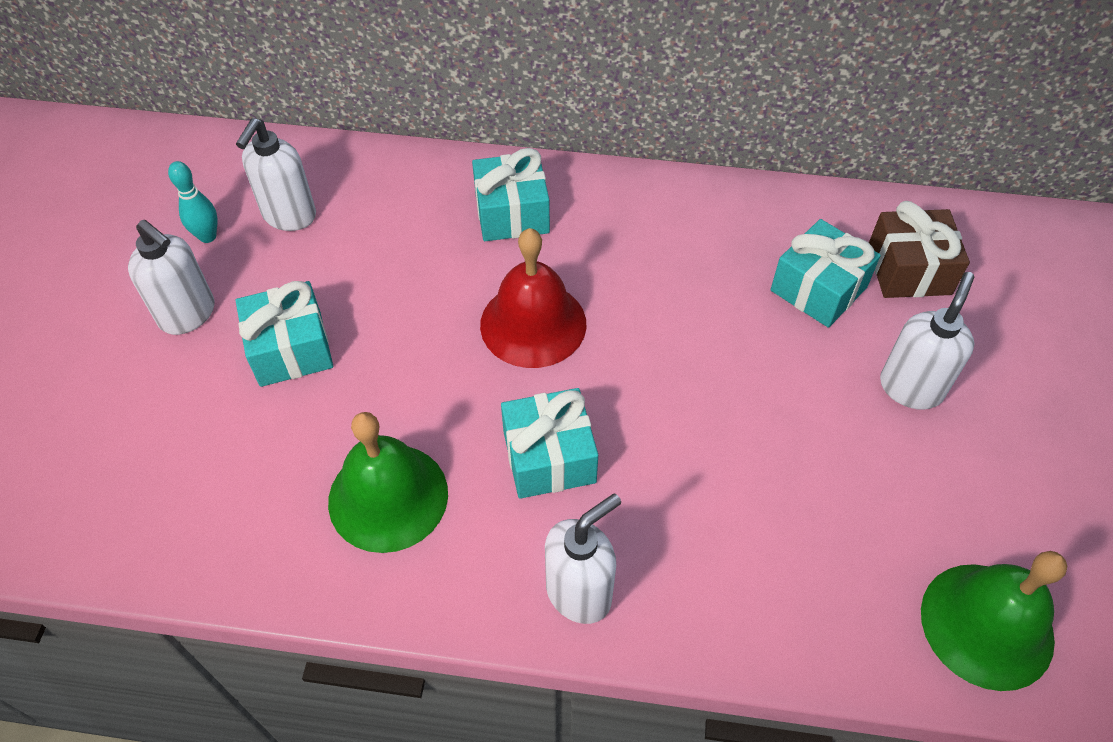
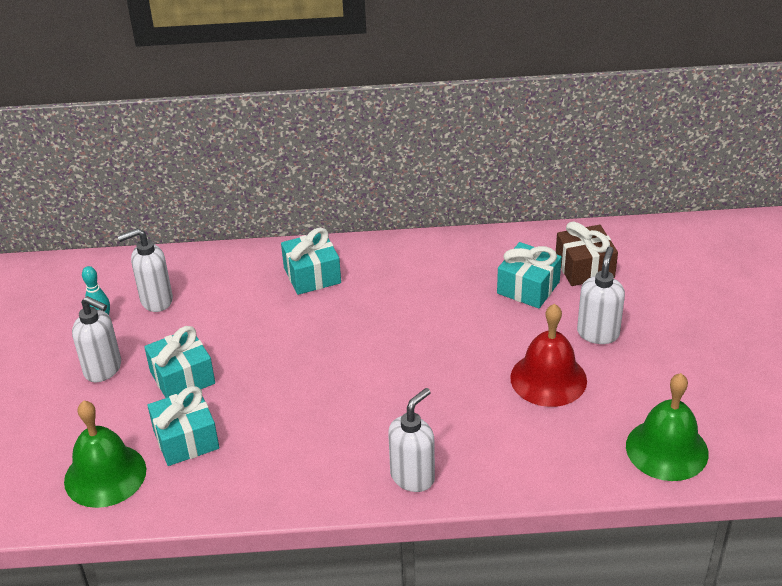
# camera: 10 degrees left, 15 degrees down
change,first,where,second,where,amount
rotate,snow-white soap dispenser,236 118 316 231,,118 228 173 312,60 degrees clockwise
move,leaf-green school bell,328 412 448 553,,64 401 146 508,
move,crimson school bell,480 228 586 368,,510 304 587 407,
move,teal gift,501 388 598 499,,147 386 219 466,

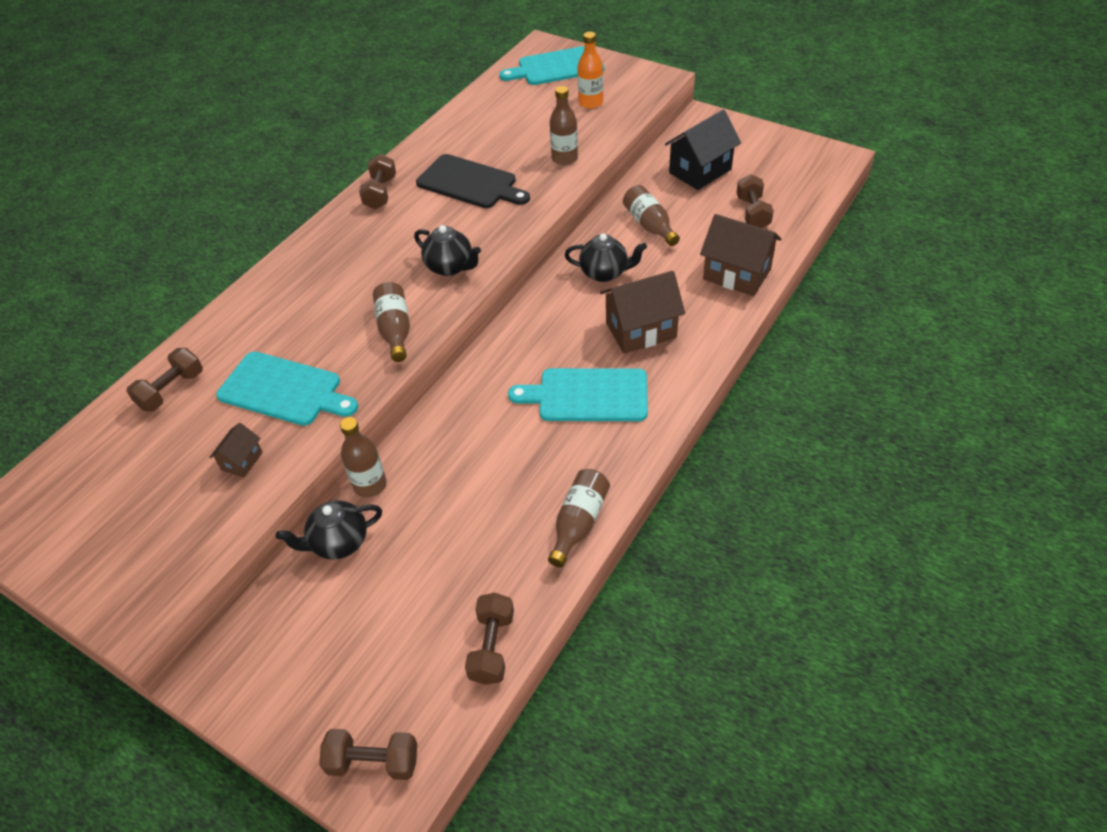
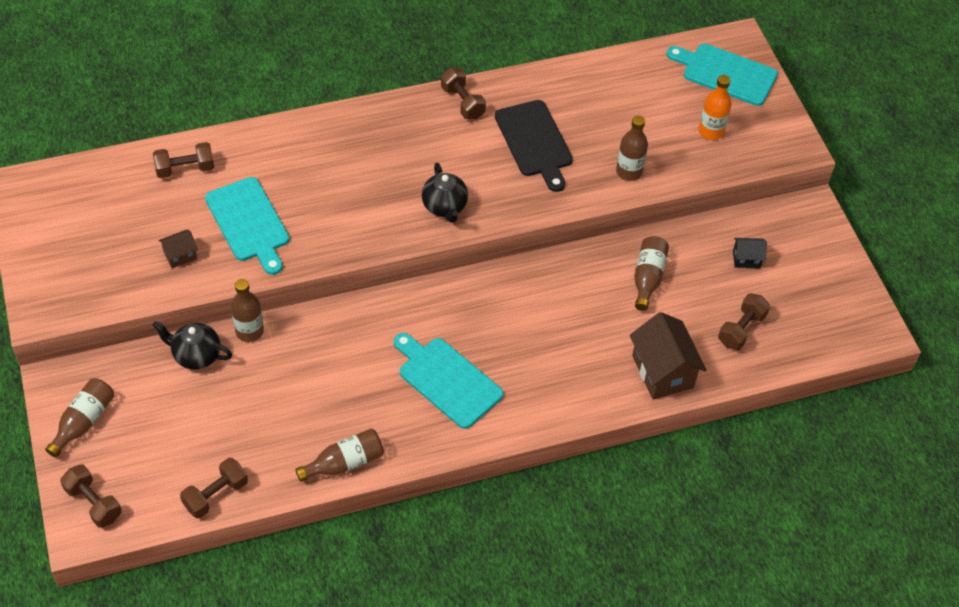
# camera: 35 degrees right, 5 degrees up
change,first,where,second,where,amount
rotate,dark brown hand weight,359 154 396 209,,441 68 486 120,75 degrees counterclockwise
move,dark brown bottle,373 282 410 362,,45 378 114 457,
delete,black china teapot,565 234 647 282,,,
delete,dark brown house,600 271 685 354,,,
resize,black house,665 109 741 190,,733 238 767 268,x0.50

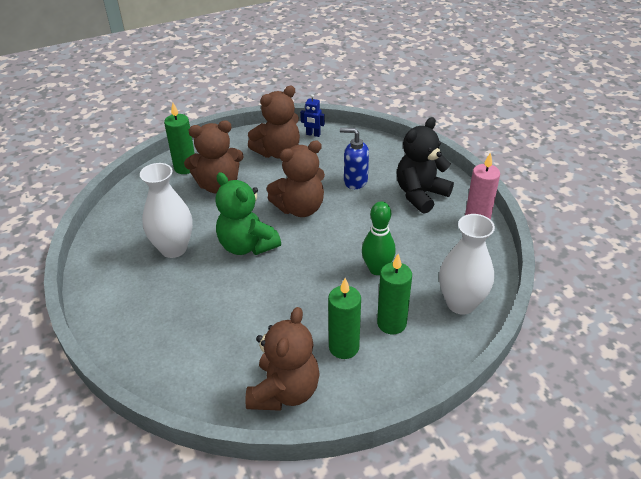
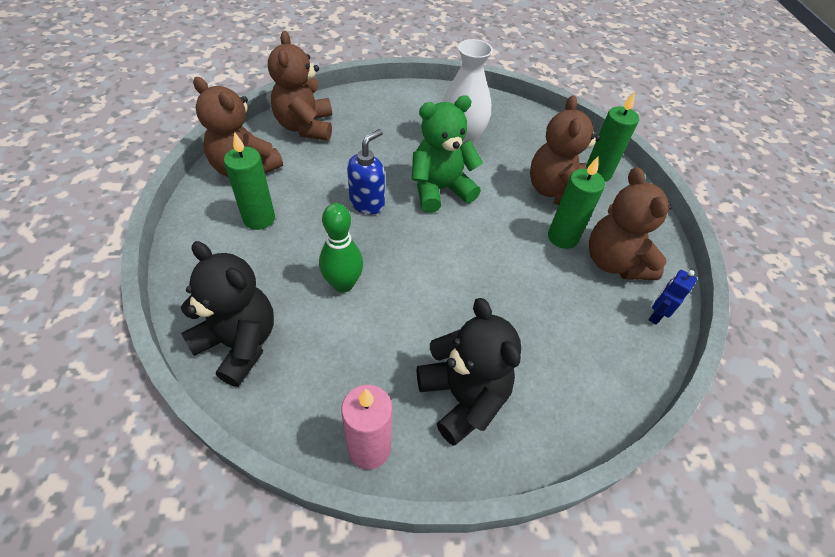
# camera: 105 degrees right, 10 degrees up
change,first,where,second,where,amount
move,dark brown teddy bear,267 140 325 217,,268 31 332 141,
move,blue soap dispenser,340 128 369 189,,347 129 385 215,
move,leaf-green candle,377 254 412 334,,548 156 605 249,
replace,snow-white flower vase,439 214 495 315,black teddy bear,181 241 274 387,

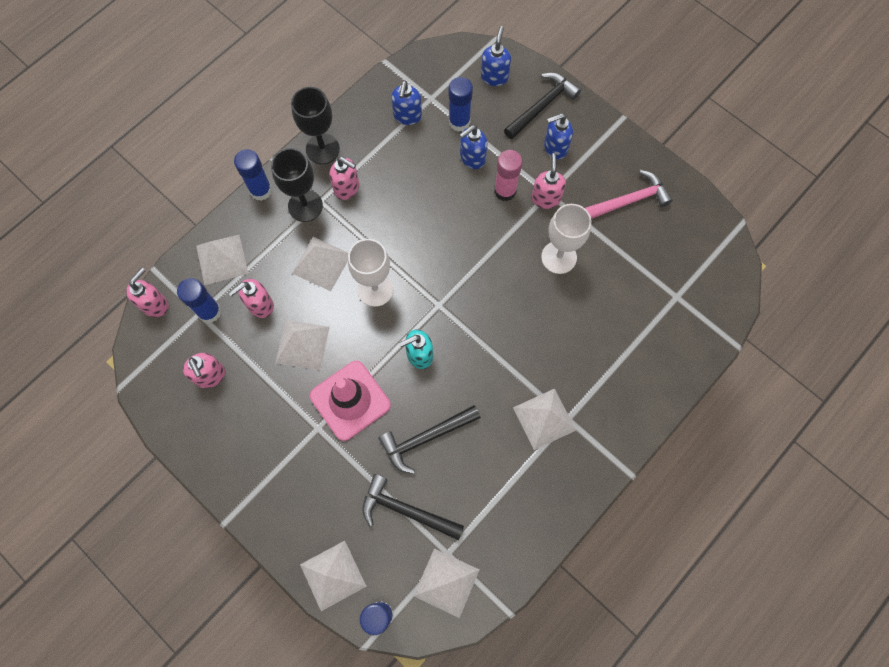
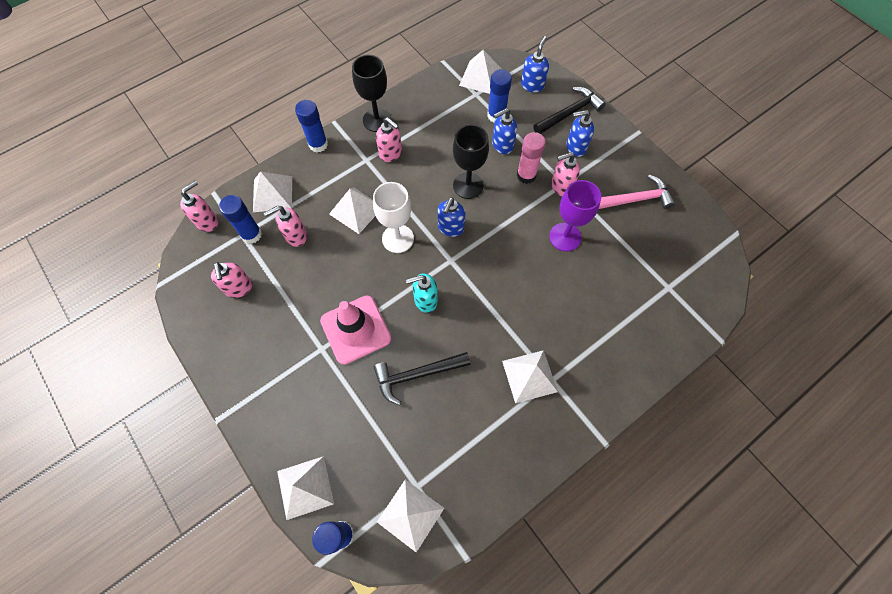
# camera: 10 degrees right, 5 degrees down
change,first,where,second,where,amount
move,black goblet,271 148 323 222,,453 125 489 199,
move,snow-white solid pyramid,275 320 330 370,,459 50 502 94,
delete,black hammer,362 474 464 540,,,
move,blue soap dispenser,391 81 422 125,,437 197 465 237,
rotate,rosy soap dispenser,531 153 566 209,,551 152 580 196,120 degrees counterclockwise
recolor,snow-white goblet,541 204 591 274,royal purple goblet,549 180 601 251,

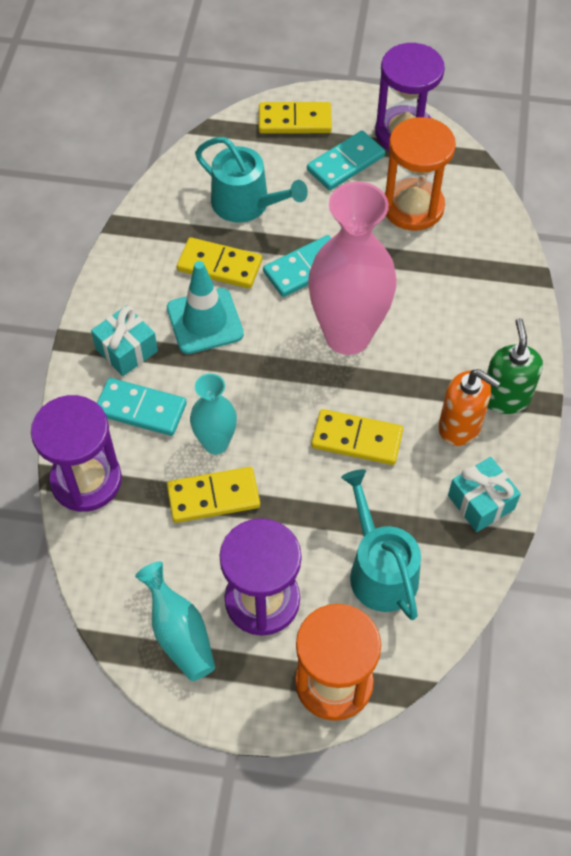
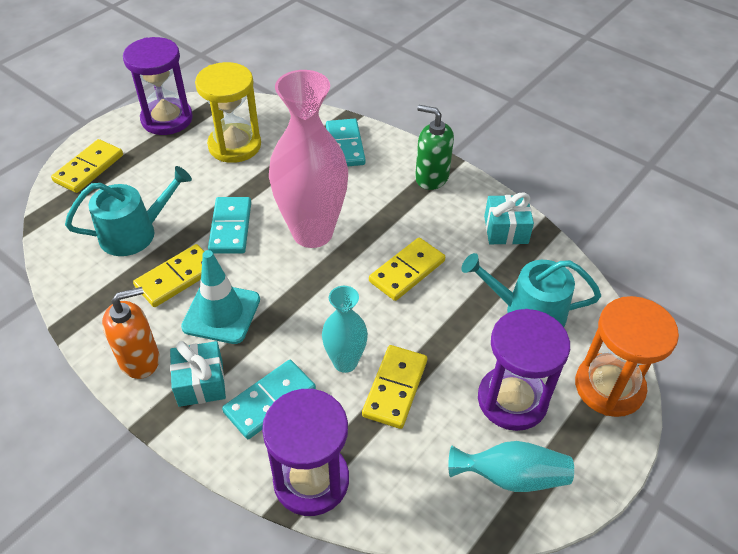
# camera: 60 degrees left, 10 degrees down
change,first,where,second,where,amount
move,teal domino piece,307 131 385 190,,326 119 366 166,
recolor,orange sandglass,384 117 456 230,yellow sandglass,195 62 261 163,
move,orange soap dispenser,439 369 500 446,,102 287 160 379,

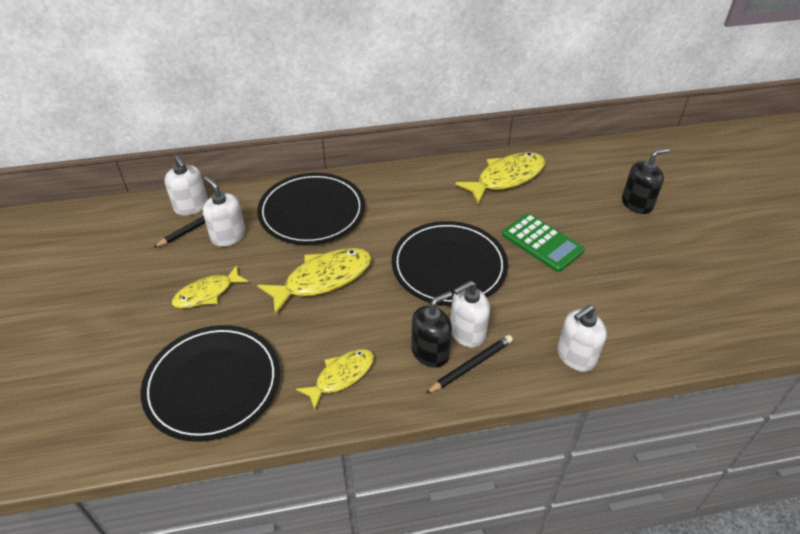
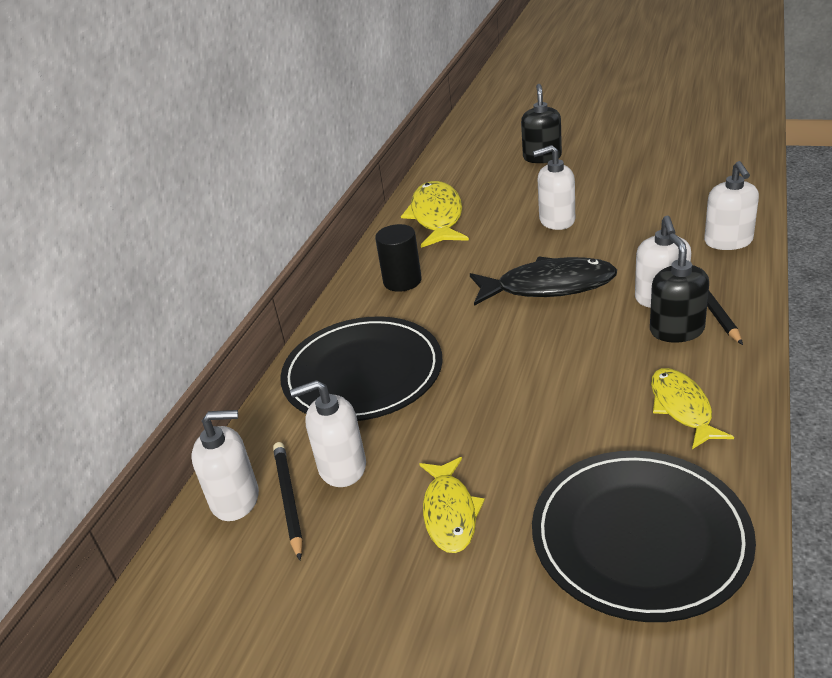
# camera: 55 degrees left, 10 degrees down
change,first,where,second,where,amount
delete,yellow toy fish,257 248 372 315,,,
replace,black flat dish,392 221 508 306,black toy fish,470 257 617 306,
replace,leaf-green pocket calculator,502 213 585 272,snow-white soap dispenser,533 145 575 230,
insert,,,black cylinder shape,375 224 422 292,

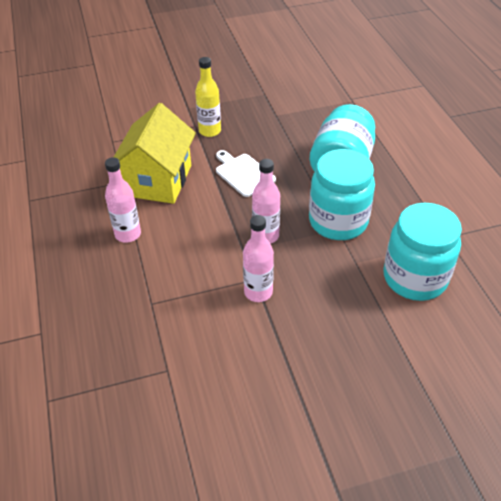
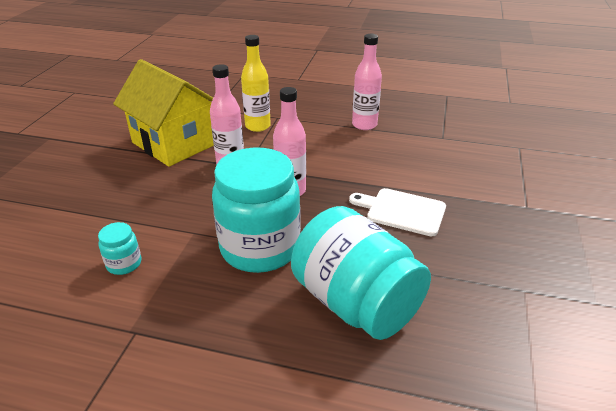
# camera: 120 degrees right, 10 degrees down
change,first,where,second,where,amount
move,yellow house,114 103 196 204,,113 59 214 167,
move,yellow bottle,195 57 221 137,,241 35 271 132,
rotate,snow-white chopping board,216 150 276 197,,349 188 446 236,150 degrees counterclockwise
resize,teal jar,384 203 462 301,,98 222 141 275,x0.42

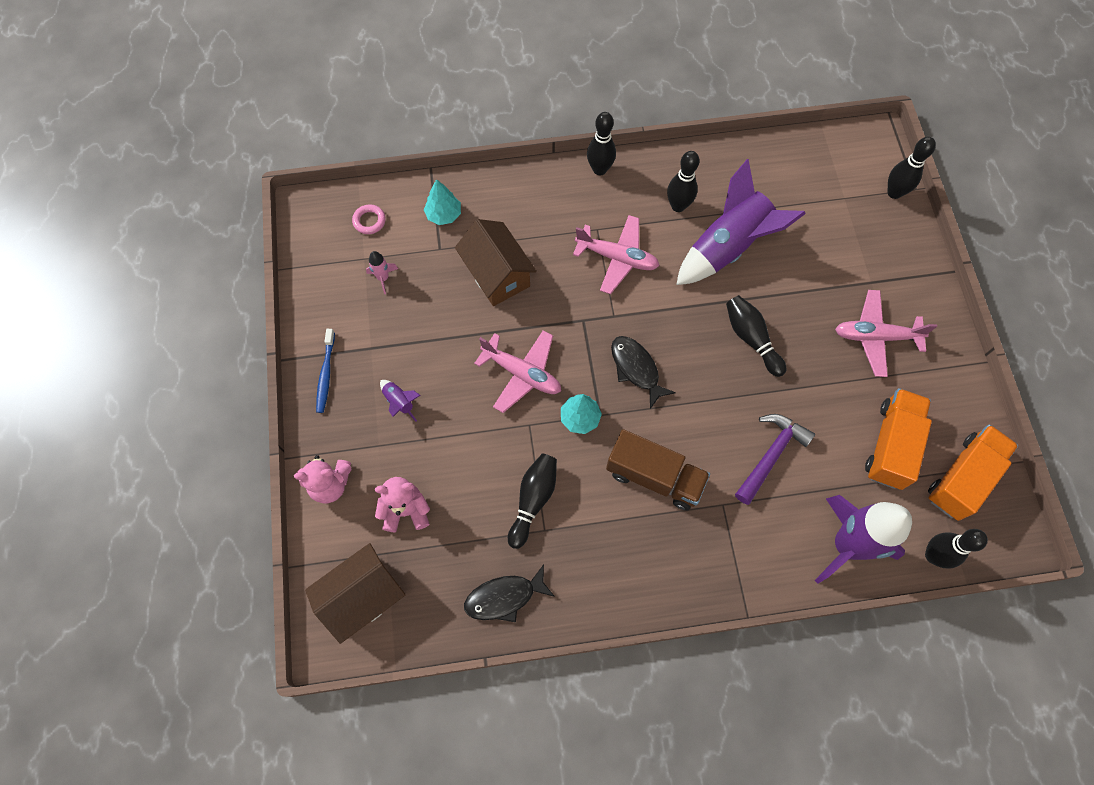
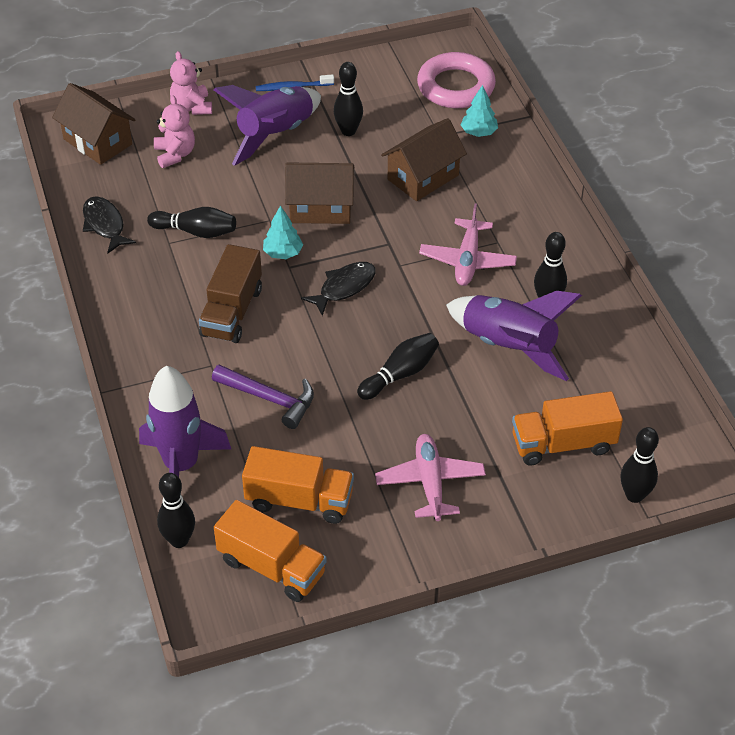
# camera: 80 degrees right, 20 degrees down
change,first,where,second,where,amount
resize,rosy ring,352 204 386 234,,417 52 496 108,x2.42
delete,rosy rocket,366 251 398 294,,,
resize,royal purple rocket,380 380 421 422,,213 85 321 166,x2.48
replace,rosy plane,474 330 561 413,dark brown house,285 162 355 224,
move,black skittle,587 112 616 175,,334 62 363 136,
insert,,,orange toy truck,512 391 623 466,

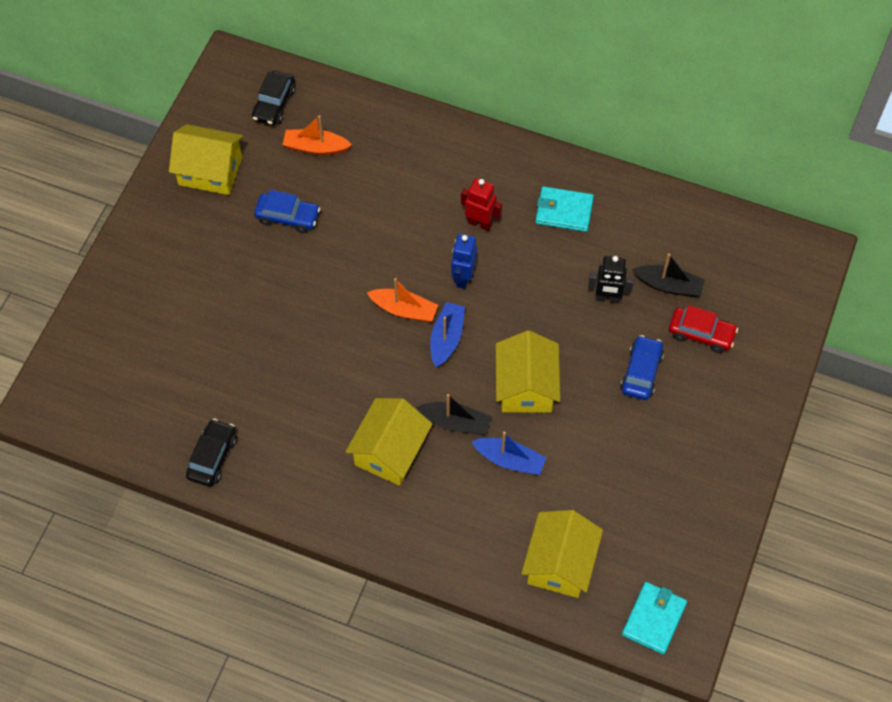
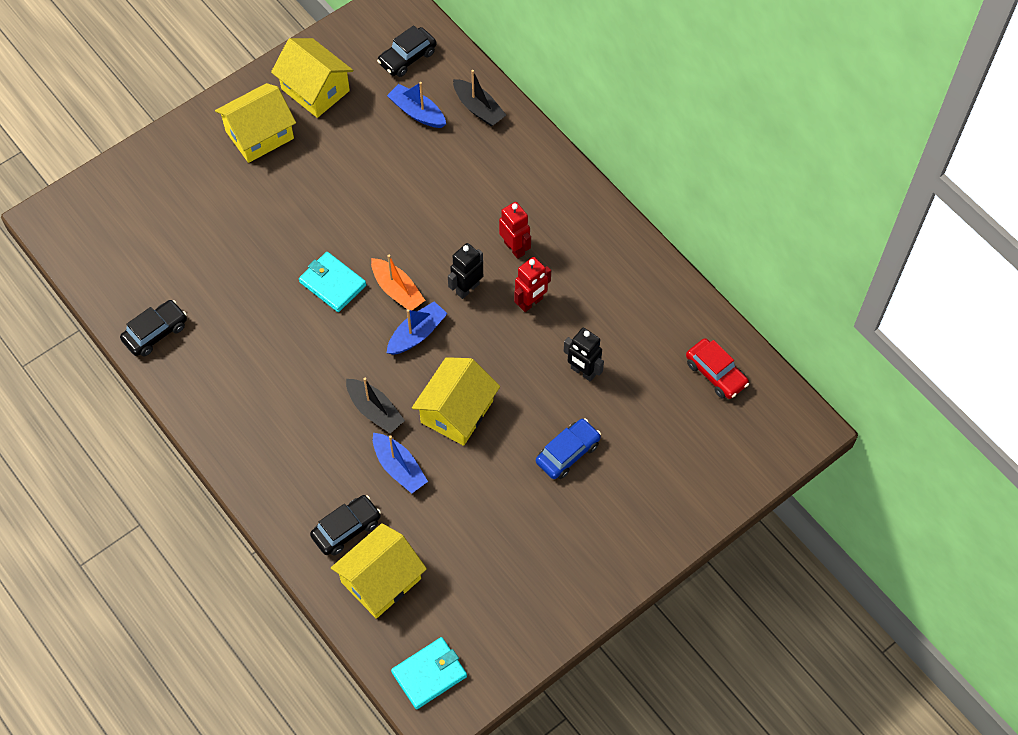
# camera: 30 degrees right, 0 degrees up
change,first,where,second,where,amount
delete,blue toy car,254 190 321 233,,,
recolor,orange sailboat,283 115 352 155,blue sailboat,387 82 446 128,
move,yellow house,345 398 433 486,,215 83 296 163,
recolor,blue robot,451 234 477 289,black robot,448 243 483 299,
move,teal card wallet,536 186 594 232,,299 252 366 312,
move,black sailboat,632 253 705 297,,453 70 506 127,
move,crimson toy car,669 305 738 353,,686 338 749 399,
insert,,,black toy car,310 495 381 556,
insert,,,crimson robot,514 257 551 312,

